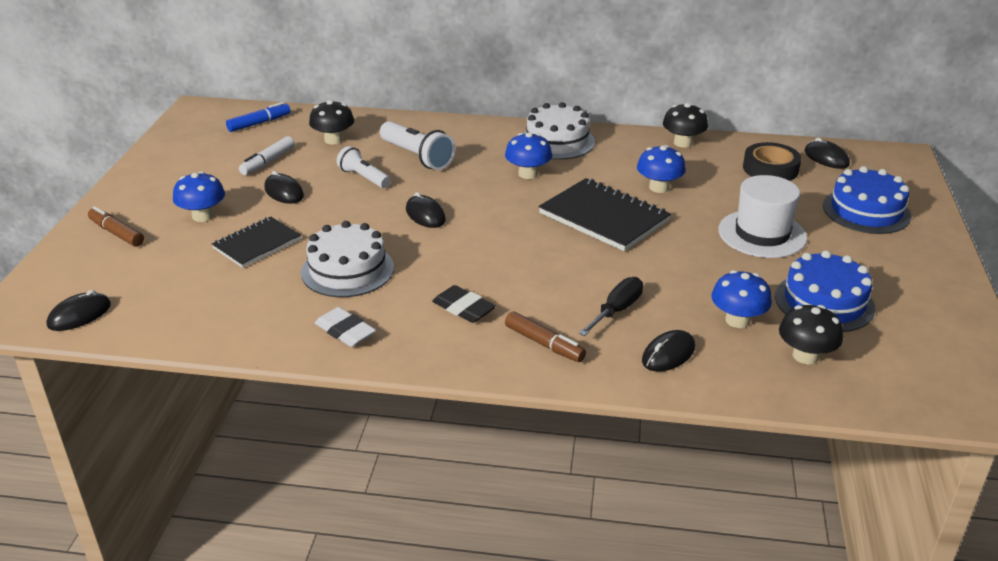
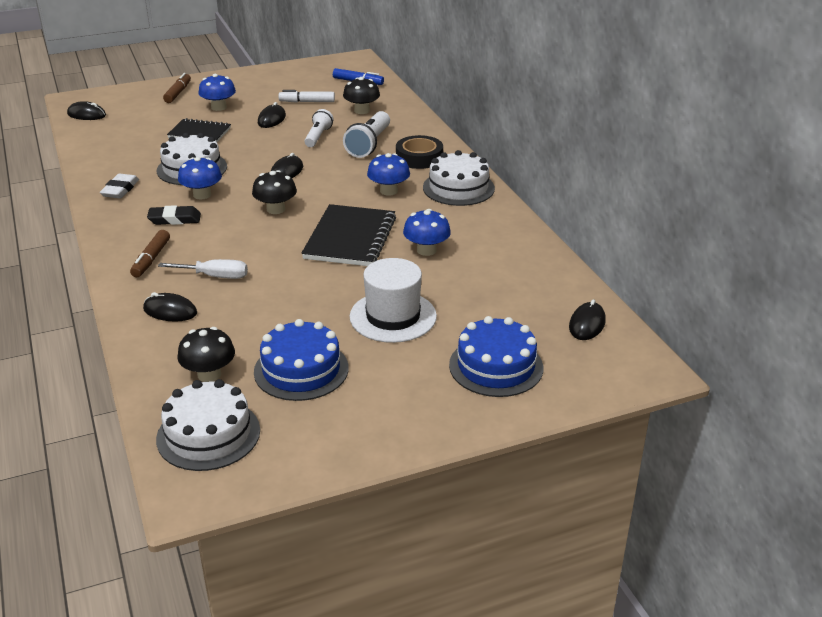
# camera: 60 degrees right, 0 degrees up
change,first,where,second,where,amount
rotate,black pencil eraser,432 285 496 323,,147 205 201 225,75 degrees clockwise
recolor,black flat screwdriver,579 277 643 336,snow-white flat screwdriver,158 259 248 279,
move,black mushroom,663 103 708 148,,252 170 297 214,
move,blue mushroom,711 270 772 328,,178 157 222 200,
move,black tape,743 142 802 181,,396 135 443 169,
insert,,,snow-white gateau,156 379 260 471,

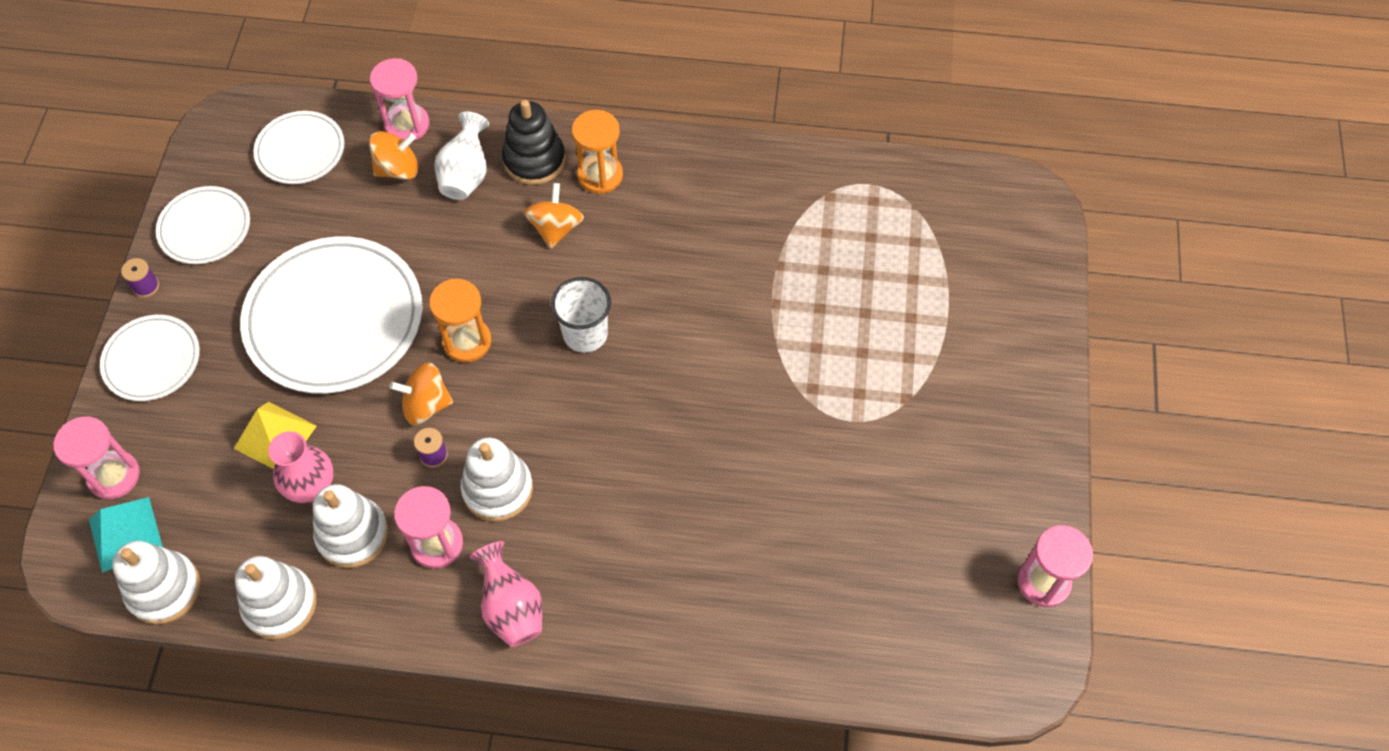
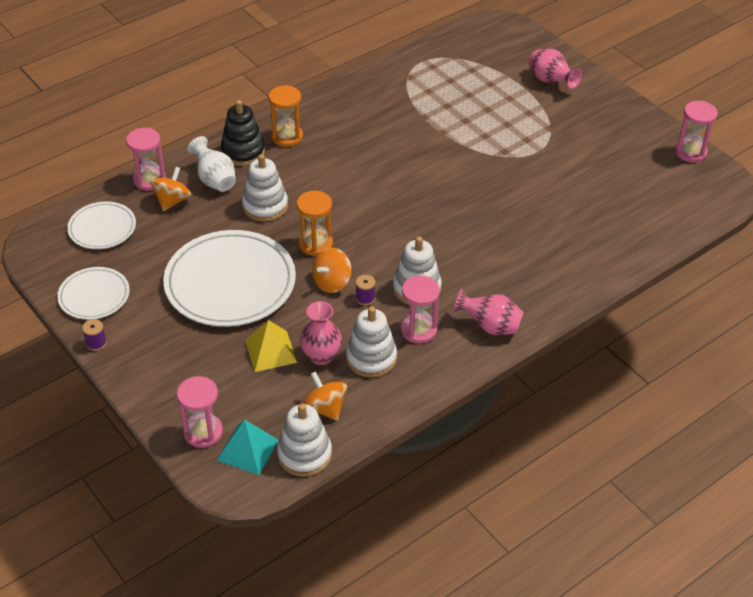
# camera: 45 degrees left, 15 degrees down
change,first,where,second,where,amount
delete,snow-white flat dish,100 315 200 401,,,
move,snow-white ring stacker,235 556 317 640,,242 154 288 222,
move,orange toy top,524 183 584 248,,303 372 347 421,
delete,snow-white beaker,551 277 611 353,,,
insert,,,rosy flower vase,529 49 582 89,

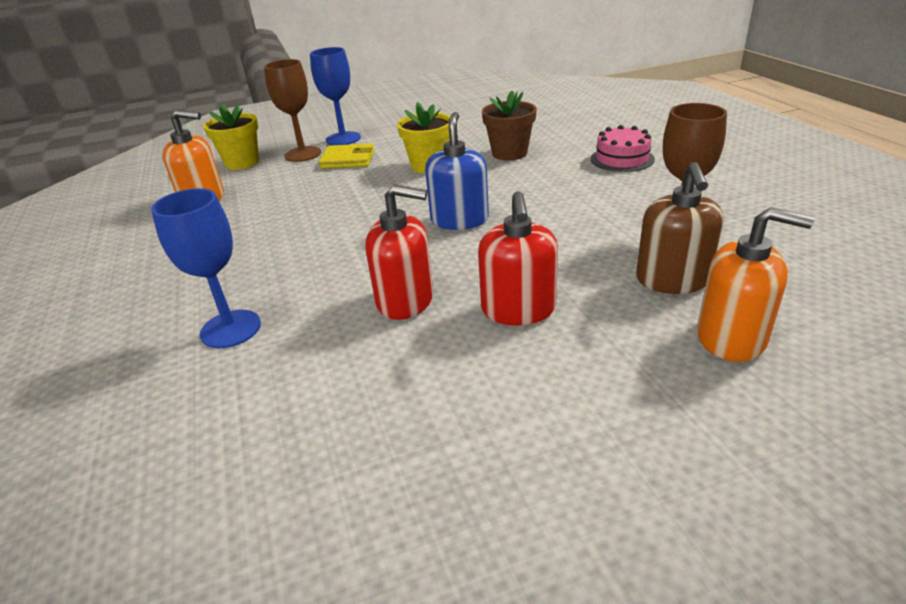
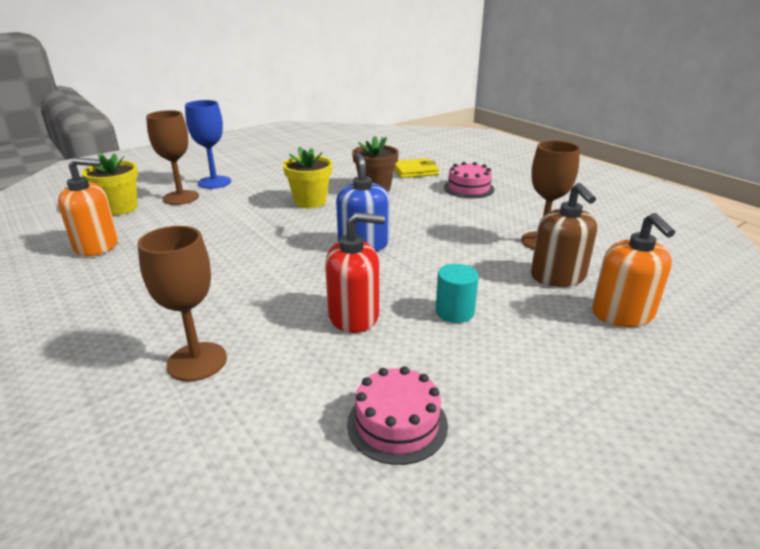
# camera: 20 degrees left, 5 degrees down
change,first,where,second,where,amount
recolor,blue goblet,151 188 261 348,dark brown goblet,137 226 227 382,
move,yellow card wallet,319 143 374 169,,394 158 439 178,
replace,crimson soap dispenser,478 191 558 325,teal cylinder shape,436 264 479 323,
rotate,orange soap dispenser,697 207 814 362,,592 213 675 327,75 degrees clockwise
insert,,,rosy gateau,347 366 448 465,

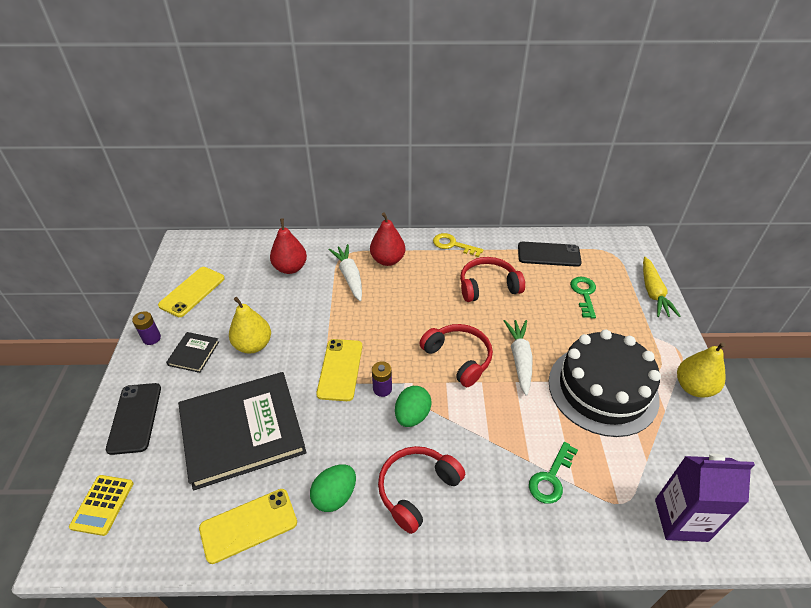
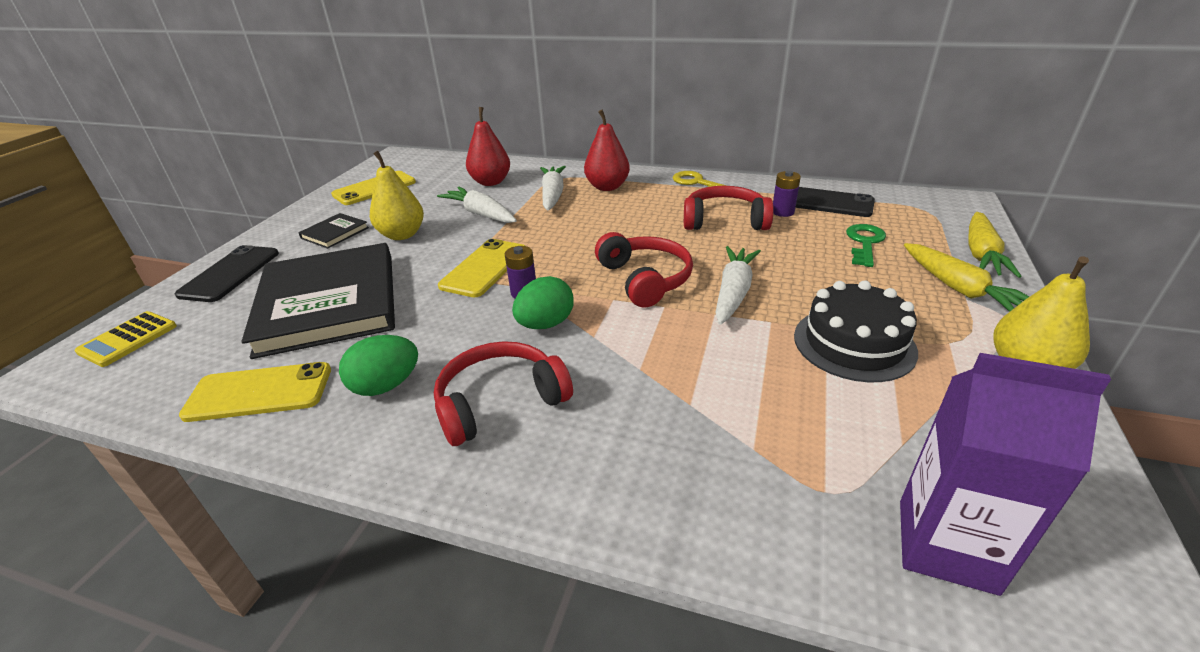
# camera: 20 degrees right, 10 degrees down
change,first,where,second,where,amount
move,royal purple battery,132 311 161 345,,773 171 801 217,
rotate,black hardcover,178 372 307 490,,242 243 395 359,75 degrees clockwise
delete,leaf-green door key,529 442 578 504,,,
resize,black gateau,549 330 661 437,,794 280 918 382,x0.65
insert,,,snow-white toy carrot,437 187 517 223,
insert,,,yellow toy carrot,904 243 1030 312,

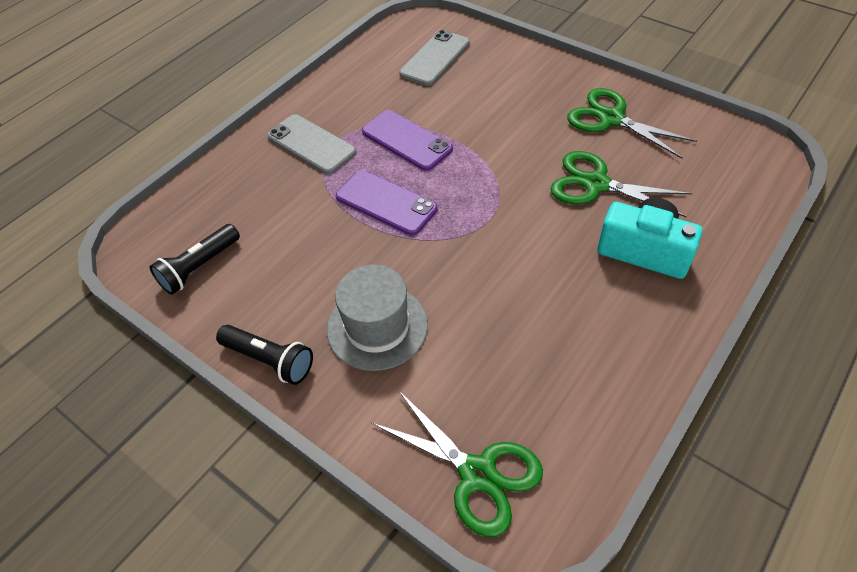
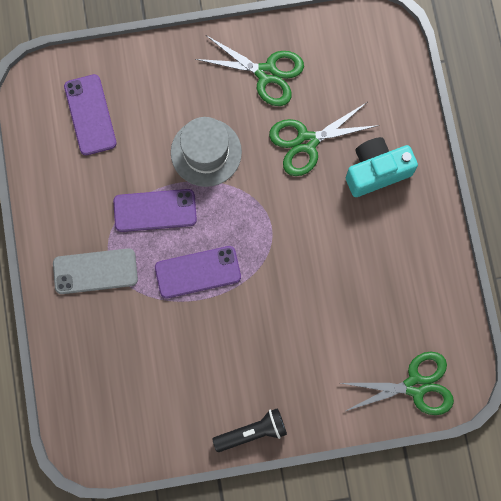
# camera: 50 degrees left, 25 degrees up
change,first,where,second,where,amount
delete,black torch,150 224 240 295,,,
move,ash-grey hat,327 265 428 371,,171 117 242 187,
recolor,ash-grey mobile phone,399 30 470 86,royal purple mobile phone,64 74 117 155,
rotate,leaf-green shears,567 88 697 159,,195 35 304 106,150 degrees counterclockwise

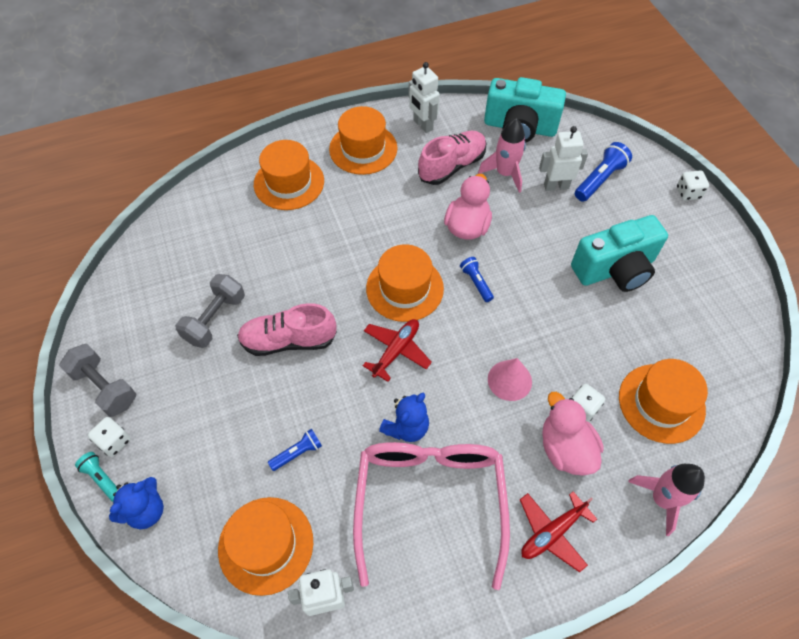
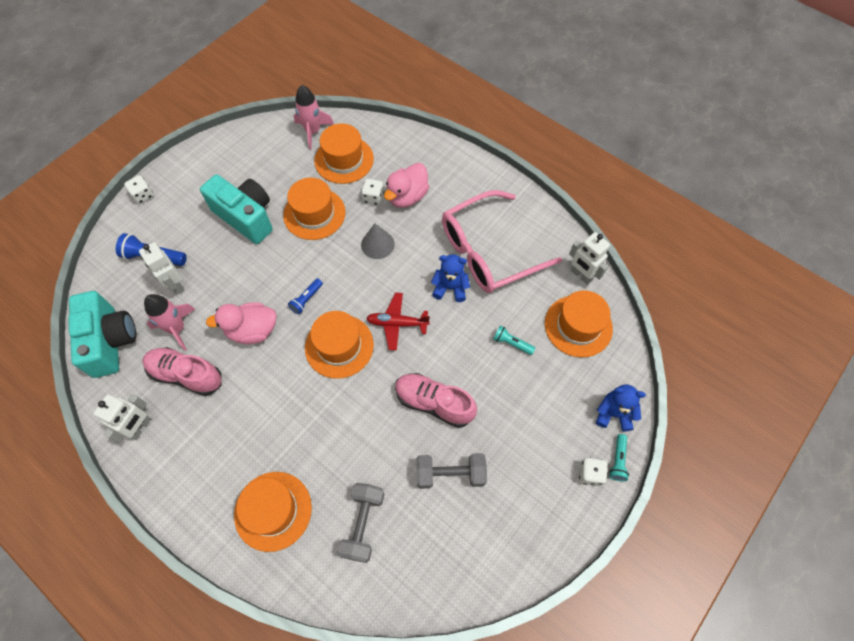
# camera: 120 degrees left, 5 degrees up
change,first,where,second,where,amount
move,ash-grey hand weight,59 344 136 417,,337 483 384 563,
rotate,rosy shoe,237 303 336 356,,395 373 477 428,150 degrees clockwise
recolor,blue torch,268 429 322 471,teal torch,493 325 535 355,
move,orange hat,329 106 397 175,,283 178 345 240,
recolor,rosy solid cone,488 358 532 401,ash-grey solid cone,361 224 395 259,
delete,crimson plane,520 491 597 573,,,
move,rosy rocket,628 464 705 536,,294 85 334 150,

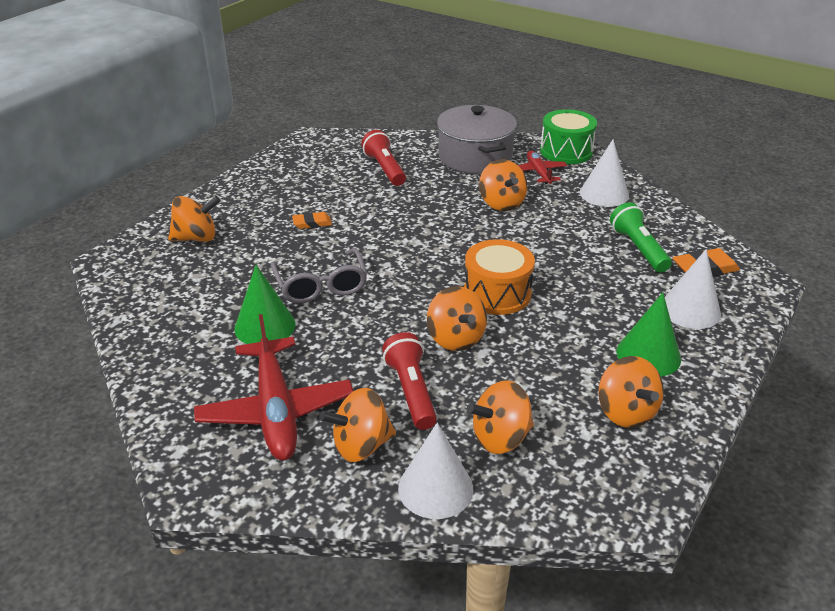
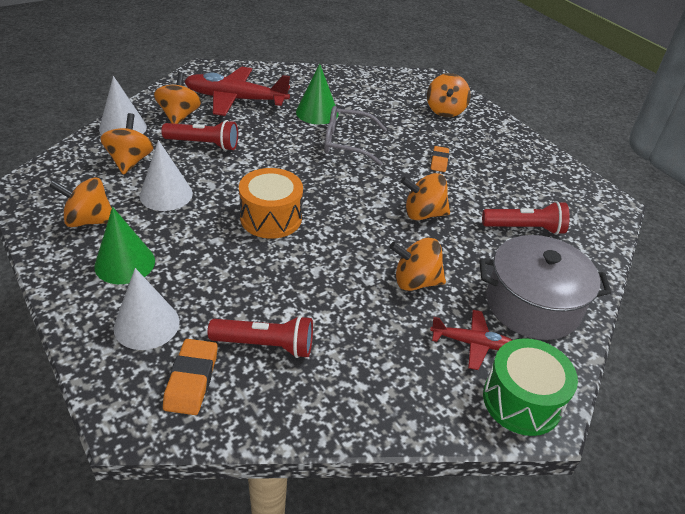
# camera: 110 degrees right, 5 degrees up
change,first,where,second,where,amount
move,orange toy top,427 286 487 351,,401 173 450 220,
move,snow-white solid cone,580 140 629 207,,140 140 193 211,
recolor,leaf-green torch,610 202 672 273,crimson torch,208 315 313 358,

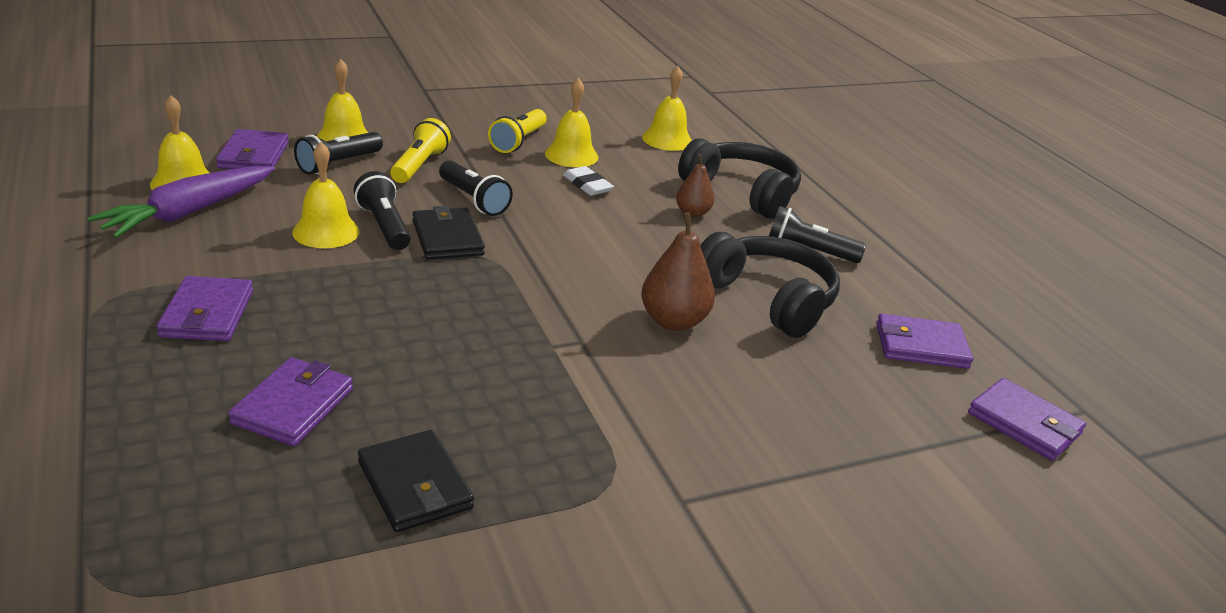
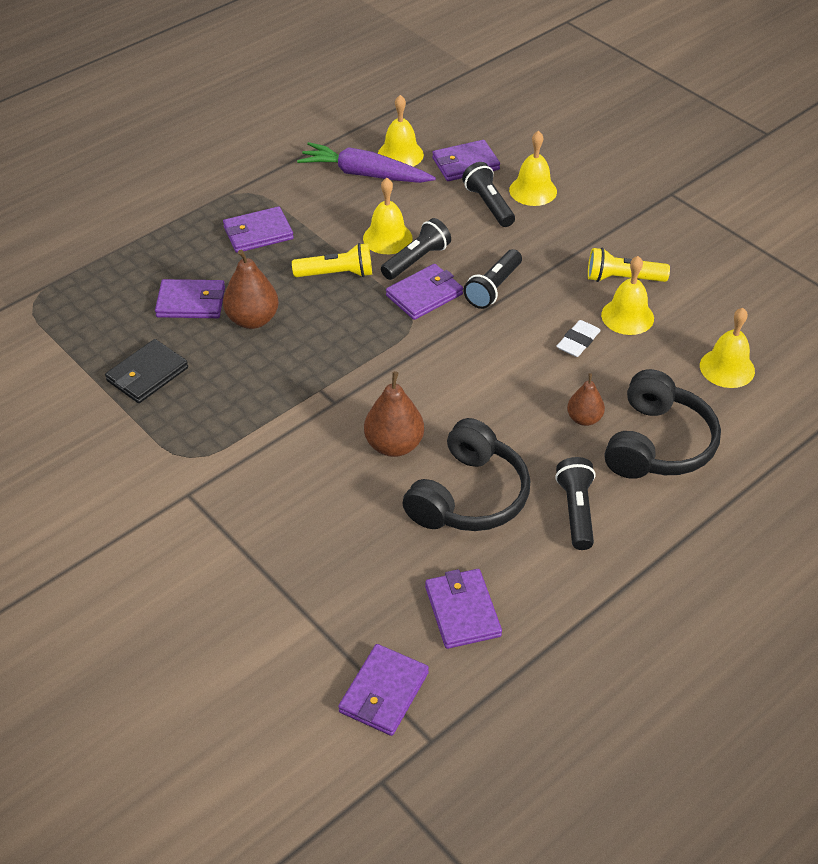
# camera: 75 degrees right, 15 degrees up
change,first,where,second,where,amount
rotate,black torch,294 132 383 175,,462 162 515 227,45 degrees clockwise
move,yellow torch,390 118 451 183,,292 243 372 277,
recolor,black card wallet,413 205 485 260,royal purple card wallet,386 264 463 320,
insert,,,dark brown pear,223 250 279 329,

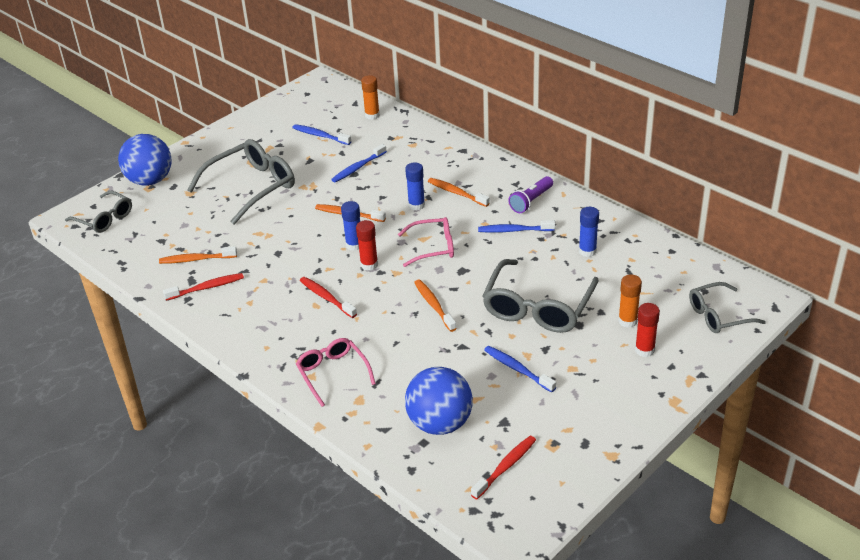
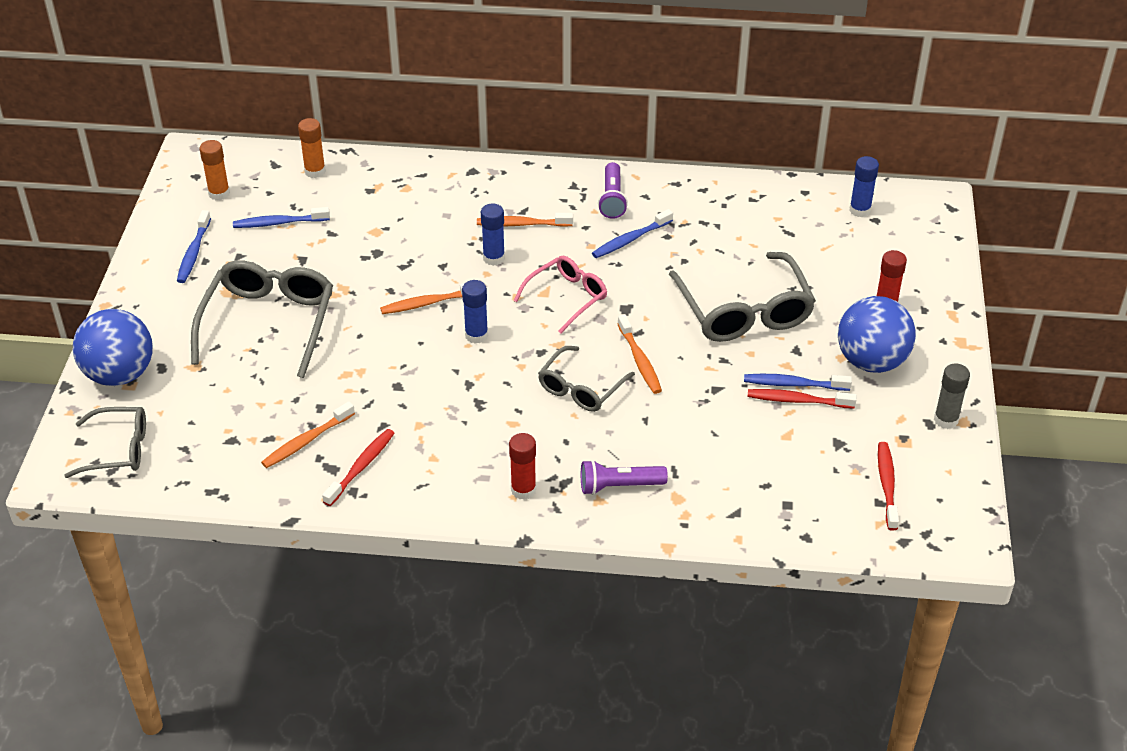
# camera: 40 degrees left, 5 degrees up
change,first,where,second,where,amount
replace,rosy glasses,296 338 376 407,royal purple torch,581 460 668 495,
move,crimson toothbrush,300 277 357 318,,748 389 857 408,
move,blue toothbrush,331 144 387 183,,177 210 211 283,
move,crimson stick of glue,356 220 378 271,,509 433 536 500,
move,blue play ball,405 367 473 435,,838 296 916 373,
rotate,orange toothbrush,414 279 457 332,,617 314 662 394,135 degrees counterclockwise
move,blue stick of glue,579 207 599 257,,850 156 879 217,
move,orange stick of glue,618 274 642 328,,200 140 230 200,
move,ash-grey glasses,689 282 766 333,,538 346 635 412,
insert,,,ash-grey stick of glue,934 364 970 429,

